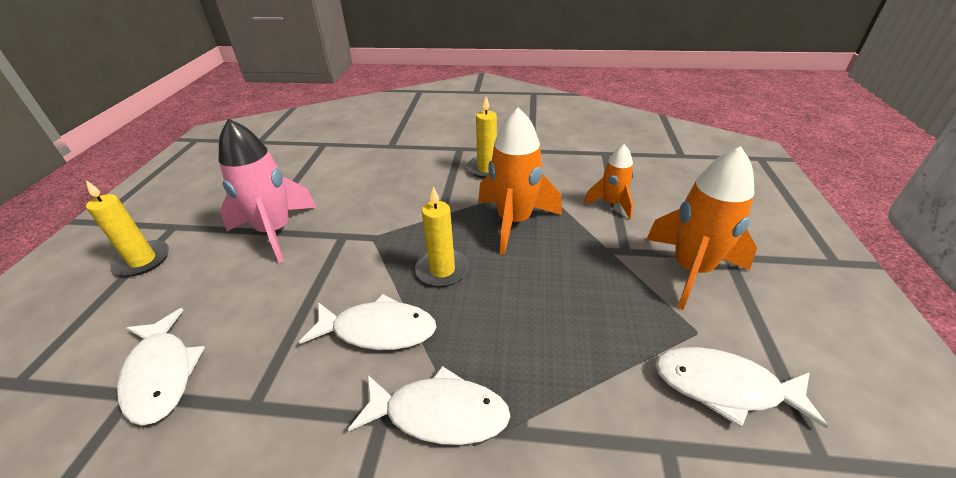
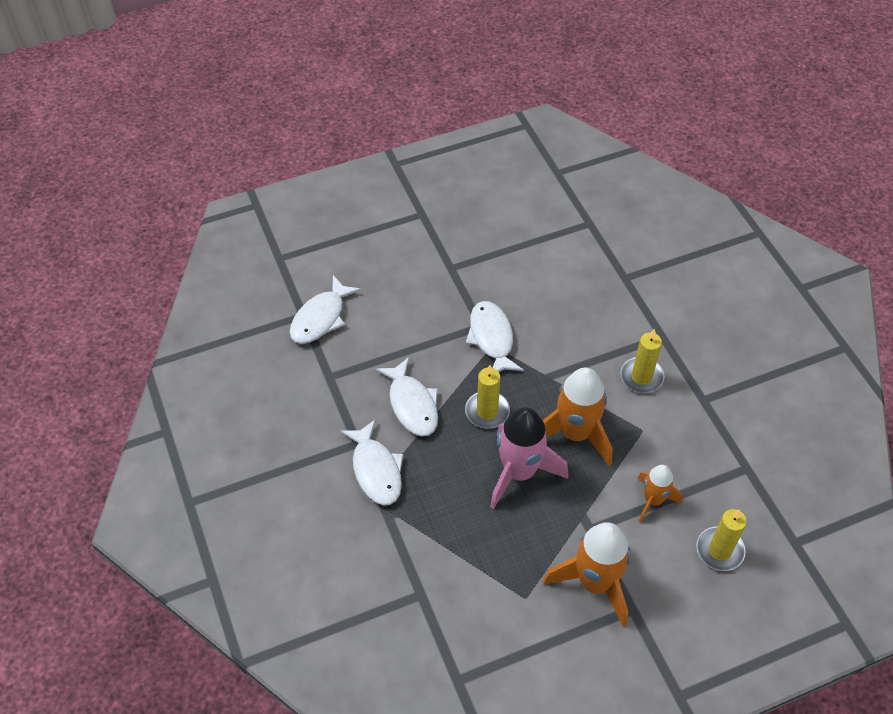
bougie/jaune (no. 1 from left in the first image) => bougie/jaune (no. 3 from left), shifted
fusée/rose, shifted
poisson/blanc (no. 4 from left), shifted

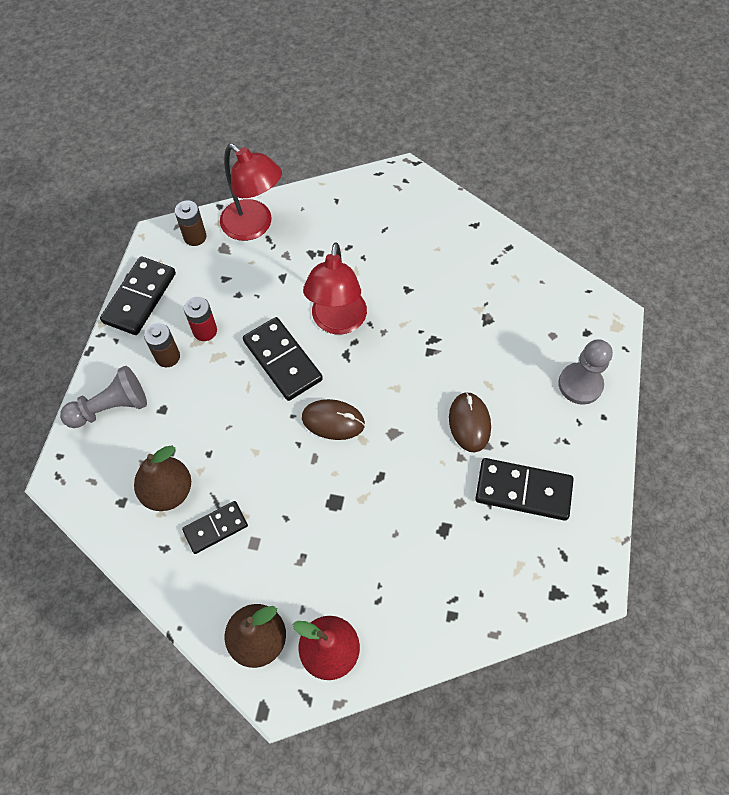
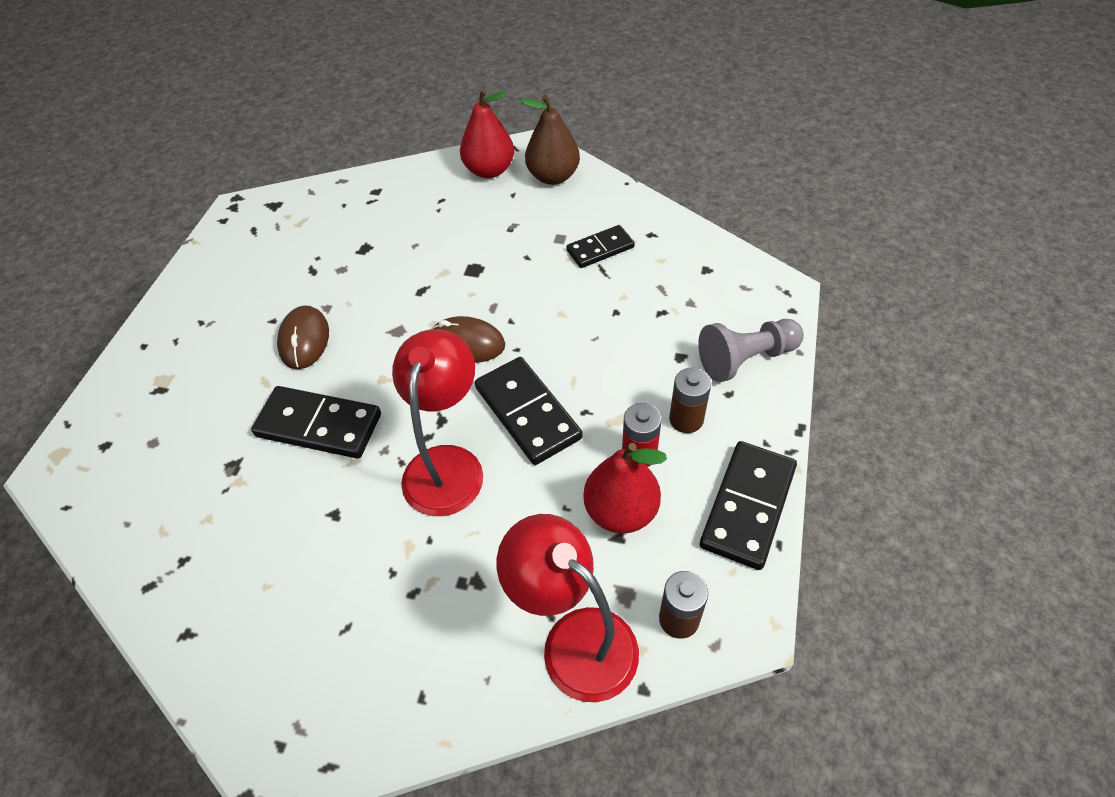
poire/marron (no. 1 from left) => nothing
domino/noir (no. 4 from left in the first image) => domino/noir (no. 1 from left), shifted
pion/gris (no. 2 from left) => nothing
nothing => poire/rouge (no. 2 from left)

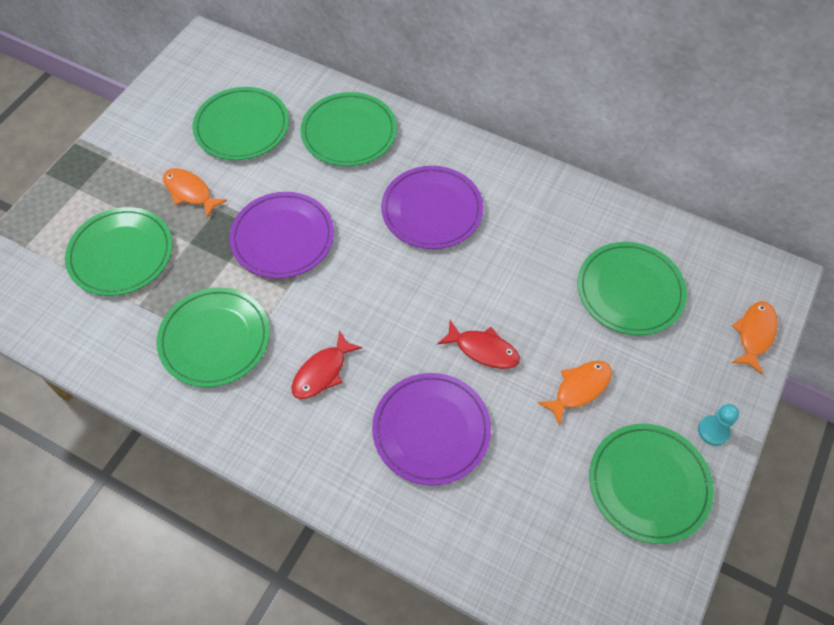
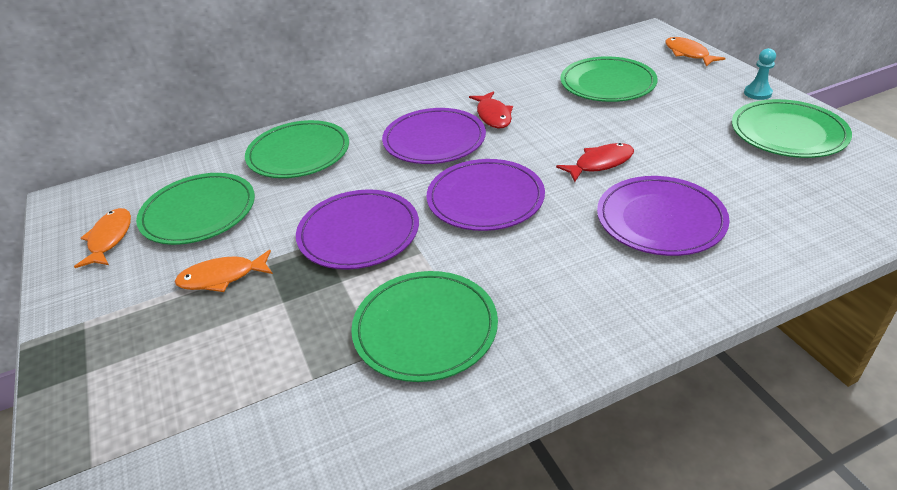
assiette/vert (no. 1 from left) => nothing
poisson/rouge (no. 1 from left), shifted
poisson/orange (no. 2 from left in the first image) => poisson/orange (no. 1 from left), shifted
nothing => assiette/violet (no. 3 from left)

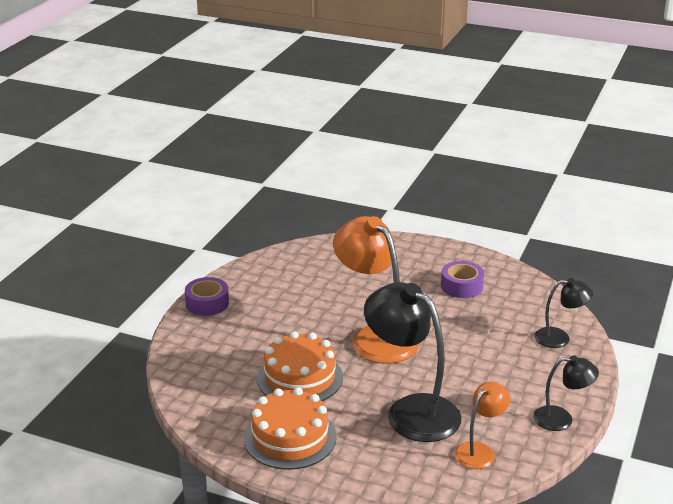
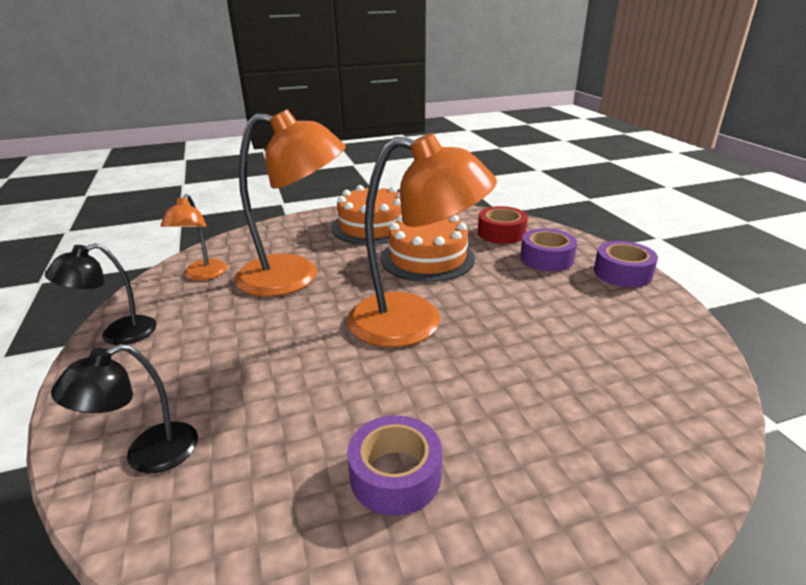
lampe/noir (no. 1 from left) => lampe/orange (no. 2 from left)
nothing => ruban adhésif/rouge
nothing => ruban adhésif/violet (no. 2 from left)

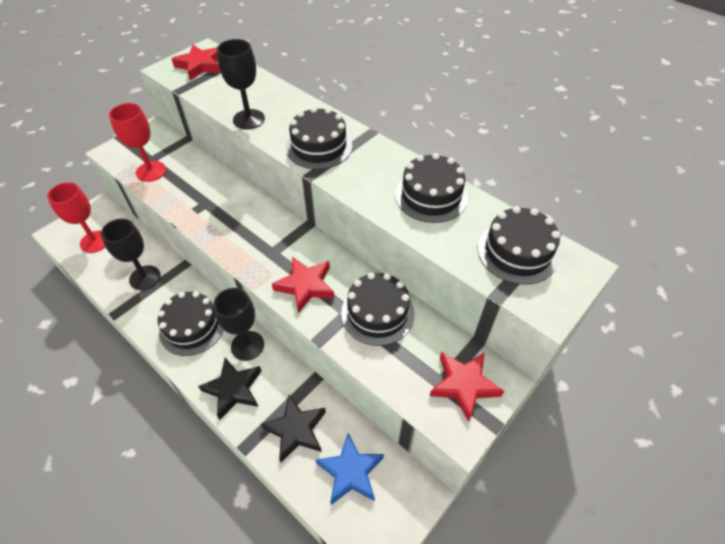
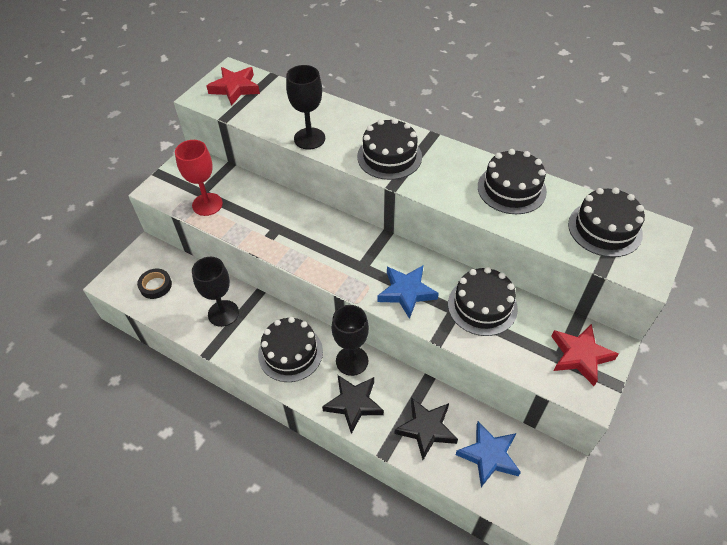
verre à pied/rouge (no. 1 from left) => ruban adhésif/noir
étoile/rouge (no. 2 from left) => étoile/bleu (no. 1 from left)

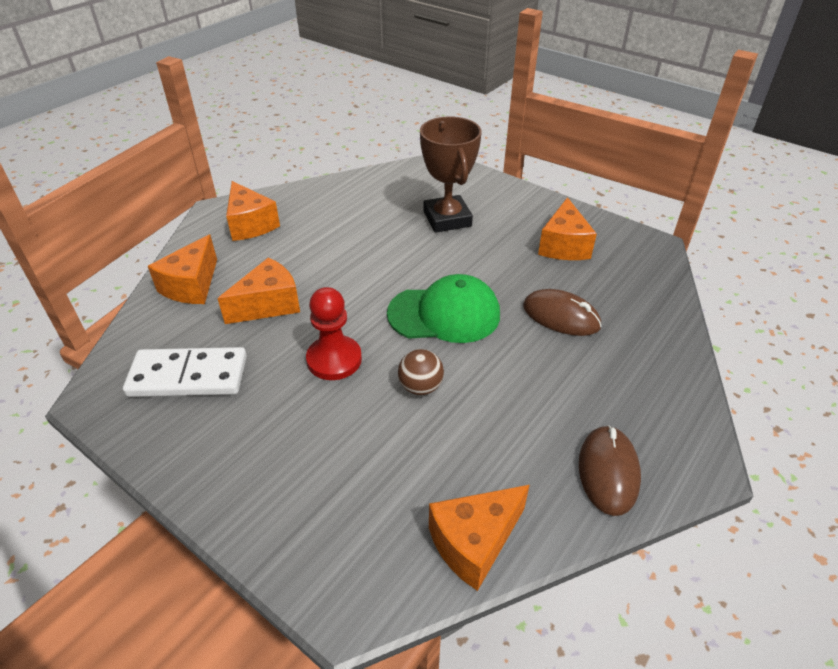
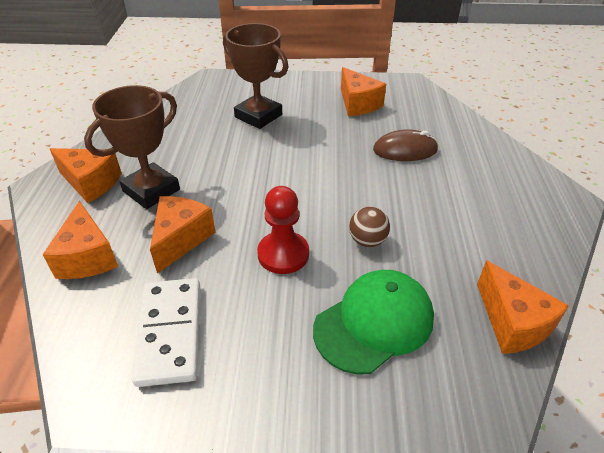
domino/blanc, 60 degrees counterclockwise
casquette/vert, shifted
fromage/orange (no. 4 from left in the first image) => fromage/orange (no. 5 from left), 45 degrees counterclockwise
souris/marron (no. 2 from left) => nothing
nothing => trophée/marron (no. 1 from left)

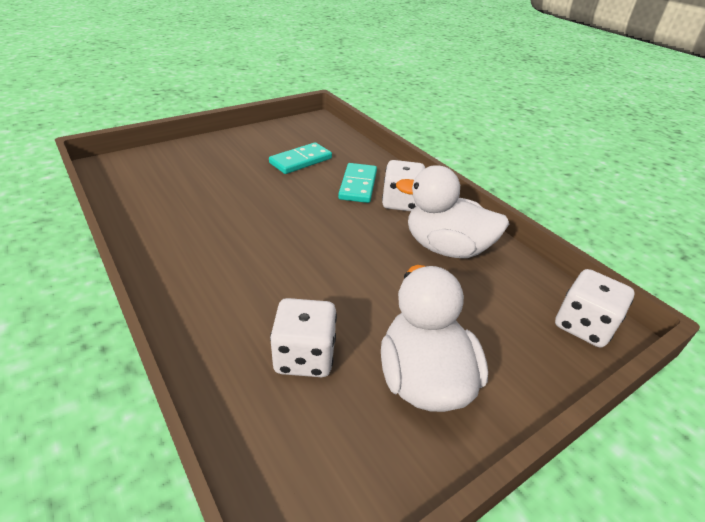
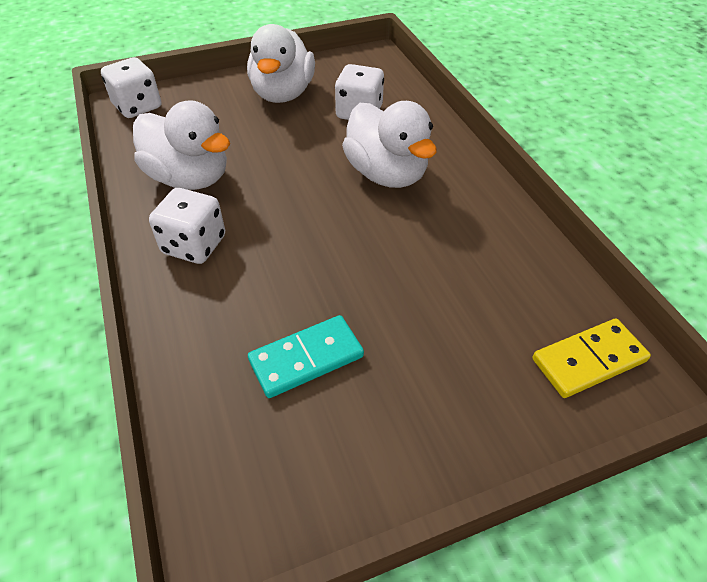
domino/turquoise (no. 2 from left) => nothing
nothing => canard/blanc (no. 3 from left)
nothing => domino/jaune

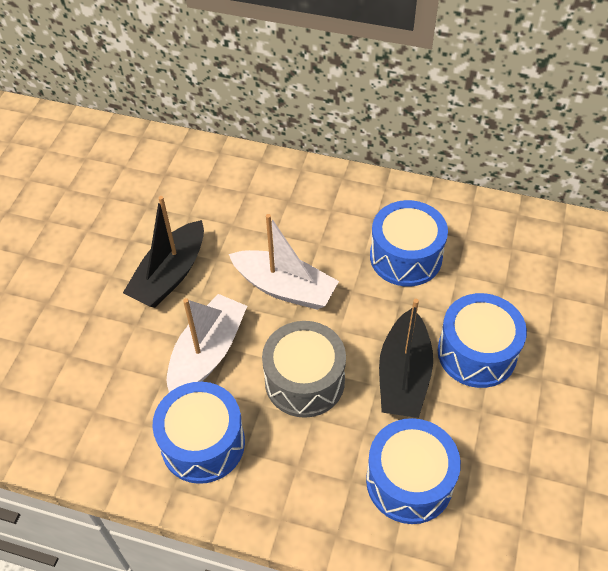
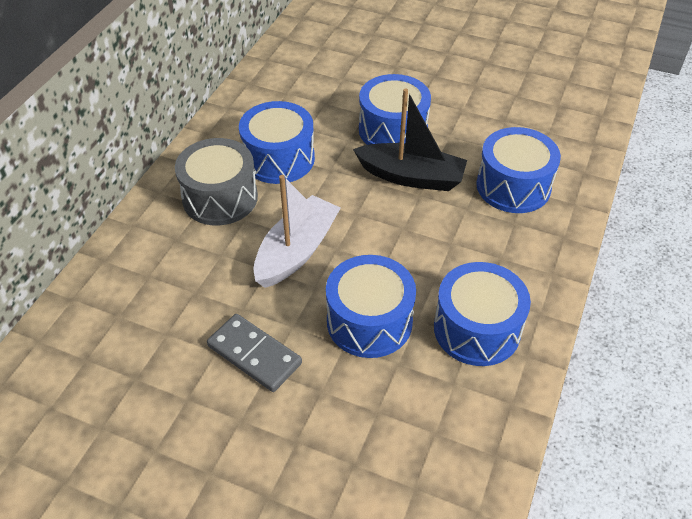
bateau/noir (no. 1 from left) => domino/gris
bateau/blanc (no. 1 from left) => tambour/bleu (no. 2 from left)
tambour/gris, shifted

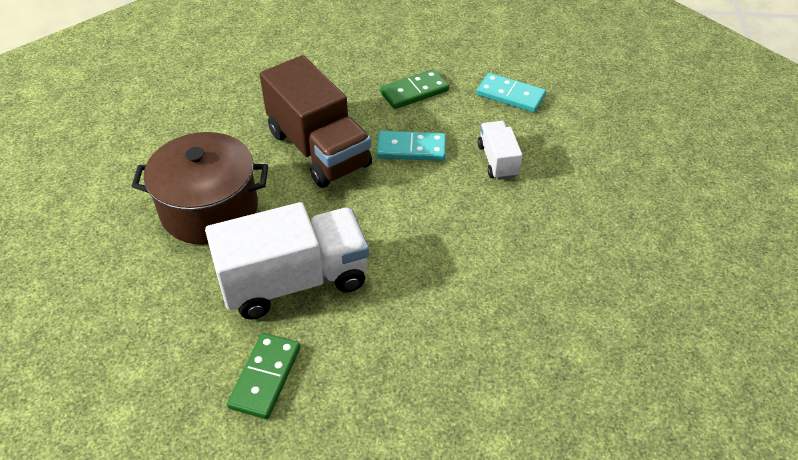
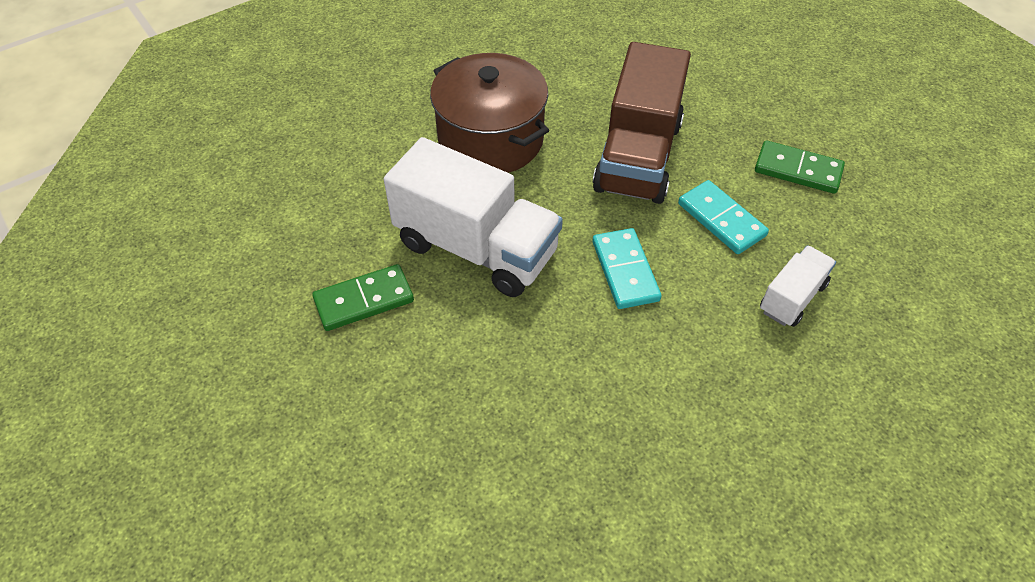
domino/turquoise (no. 2 from left in the first image) => domino/turquoise (no. 1 from left), shifted

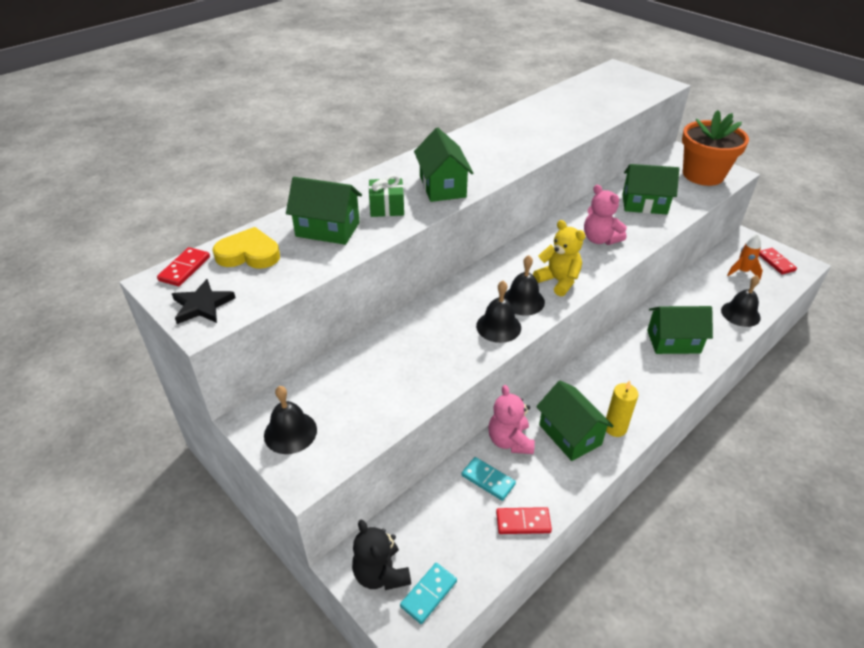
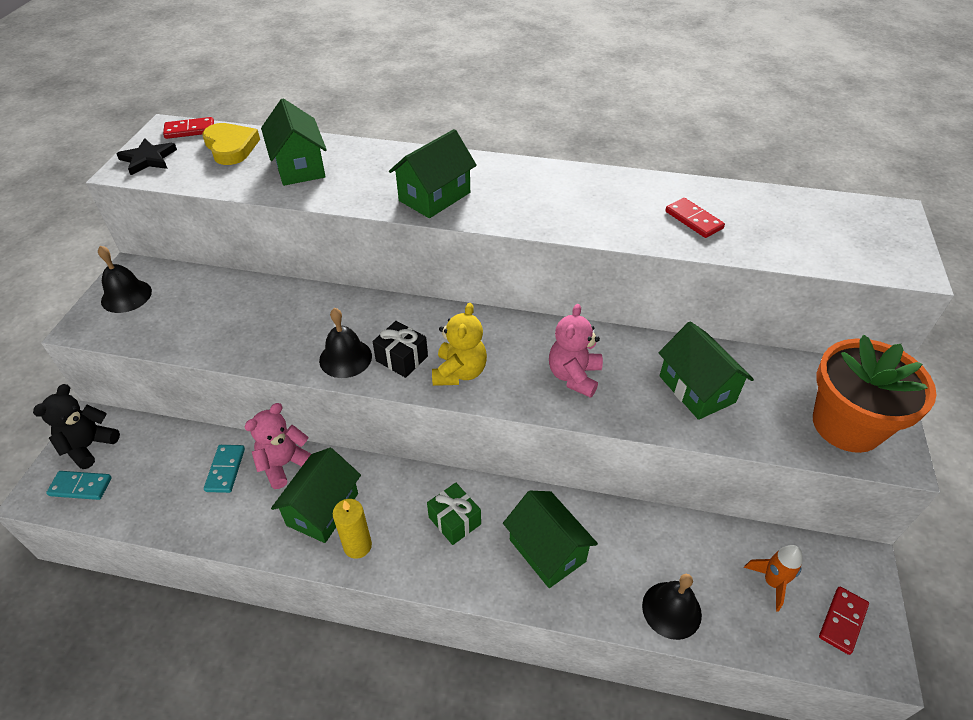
cadeau/vert, shifted
domino/rouge (no. 2 from left), shifted
cloche/noir (no. 3 from left) => cadeau/noir

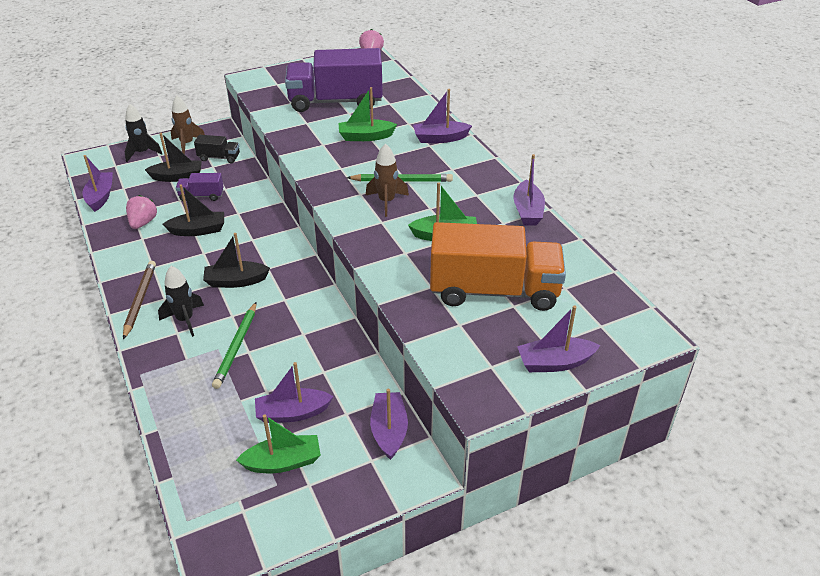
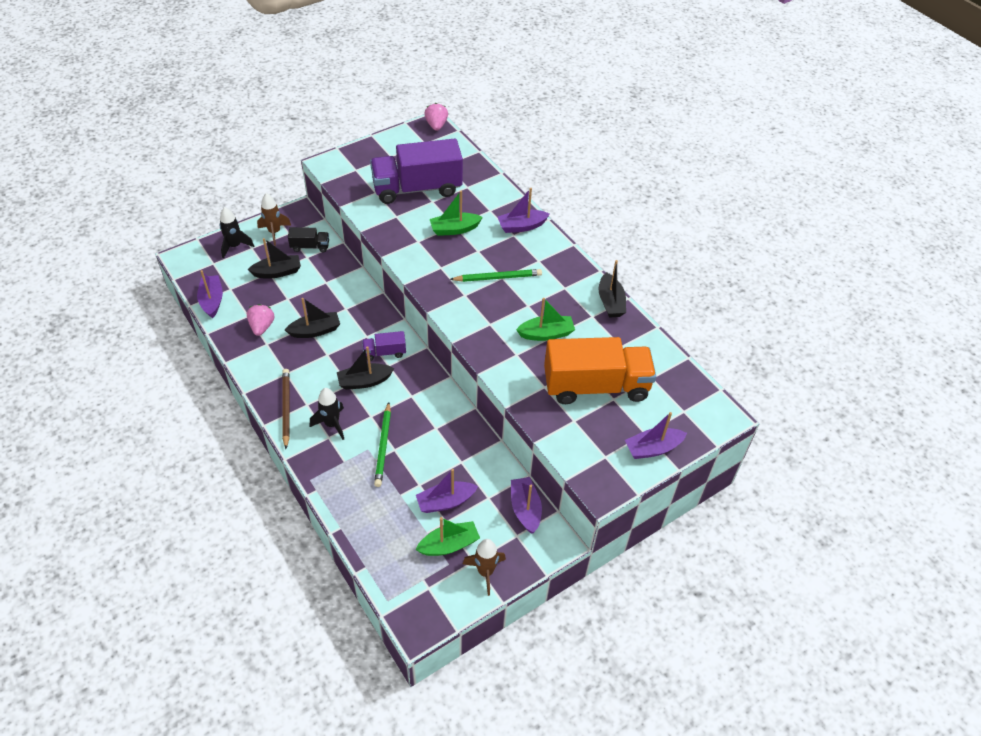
camion/violet (no. 1 from left), shifted
fusée/marron (no. 2 from left), shifted
bateau/violet (no. 5 from left) => bateau/noir (no. 4 from left)

